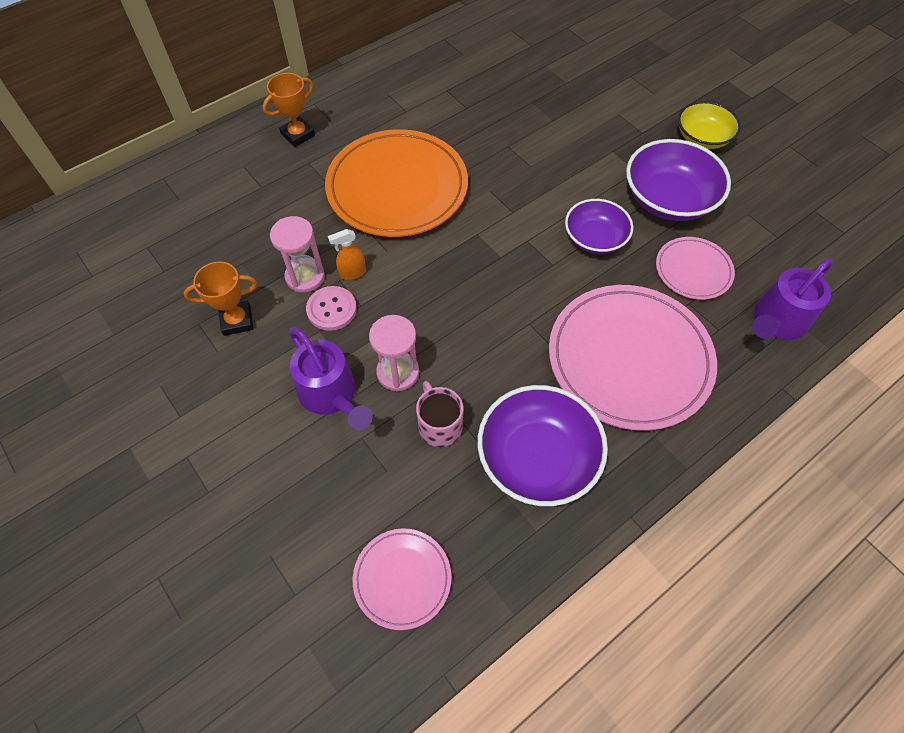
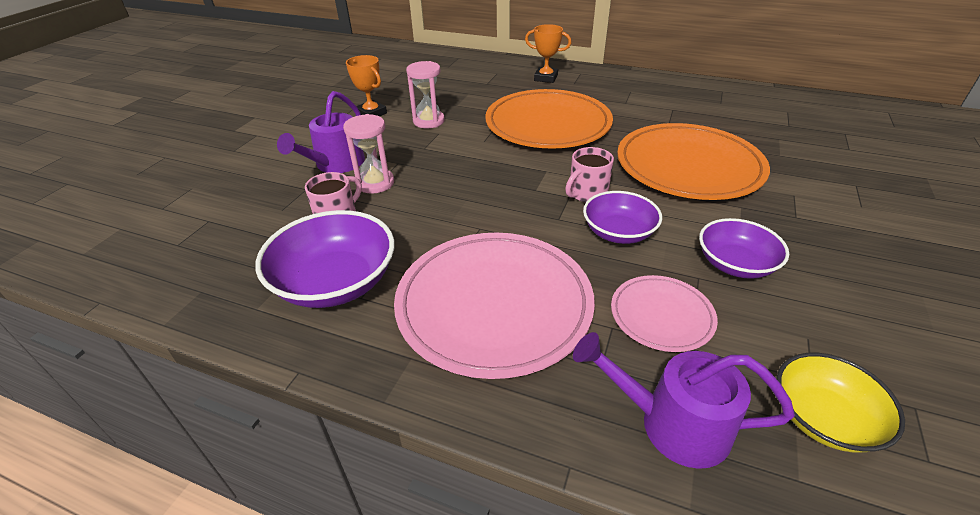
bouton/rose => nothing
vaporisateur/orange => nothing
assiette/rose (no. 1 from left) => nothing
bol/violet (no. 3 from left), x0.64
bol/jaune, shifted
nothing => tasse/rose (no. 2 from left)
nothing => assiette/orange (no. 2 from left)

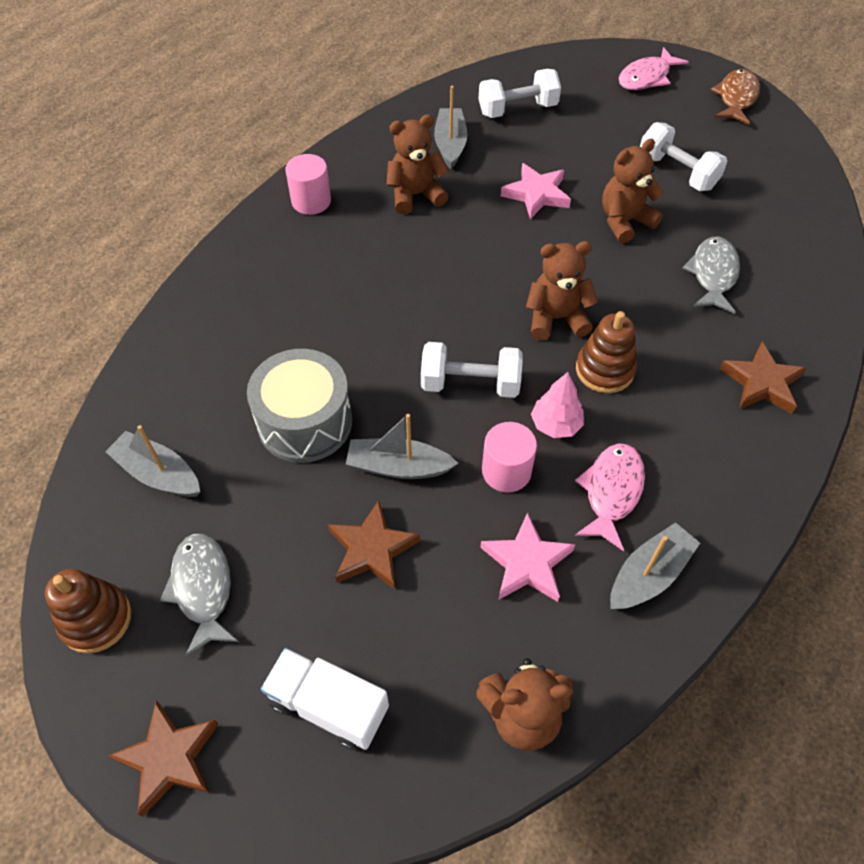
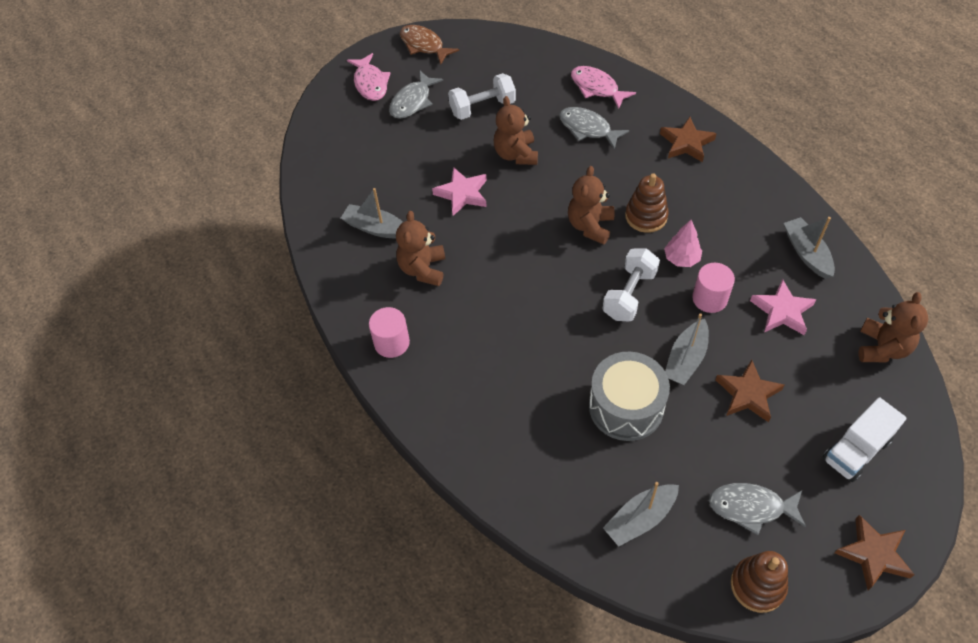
haltère/blanc (no. 2 from left) => nothing
poisson/rose (no. 1 from left in the first image) => poisson/rose (no. 2 from left), shifted
nothing => poisson/gris (no. 1 from left)

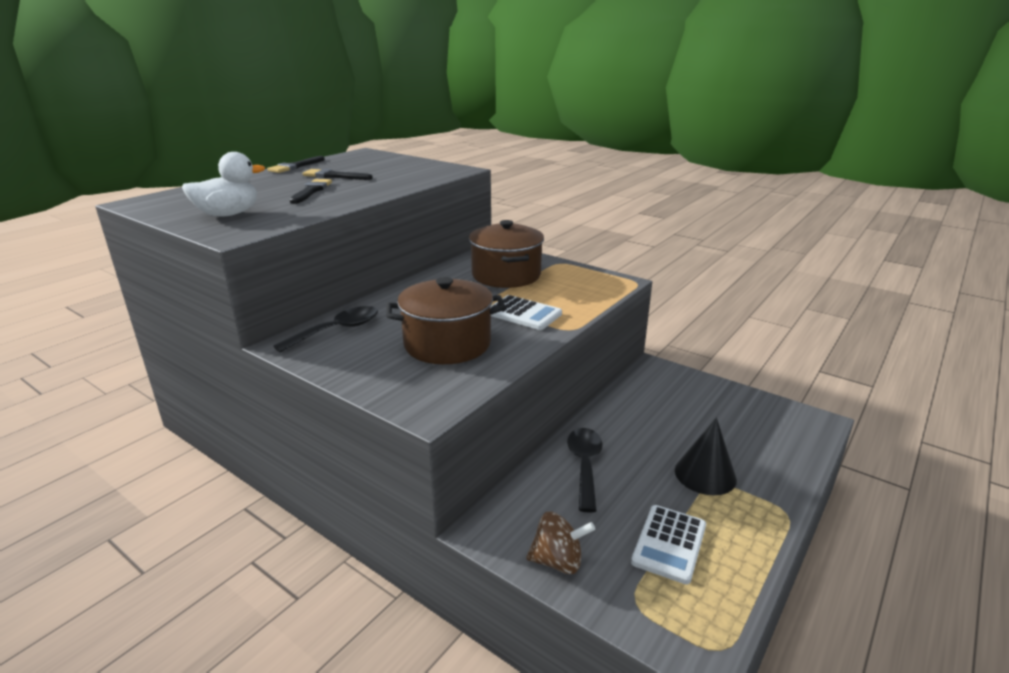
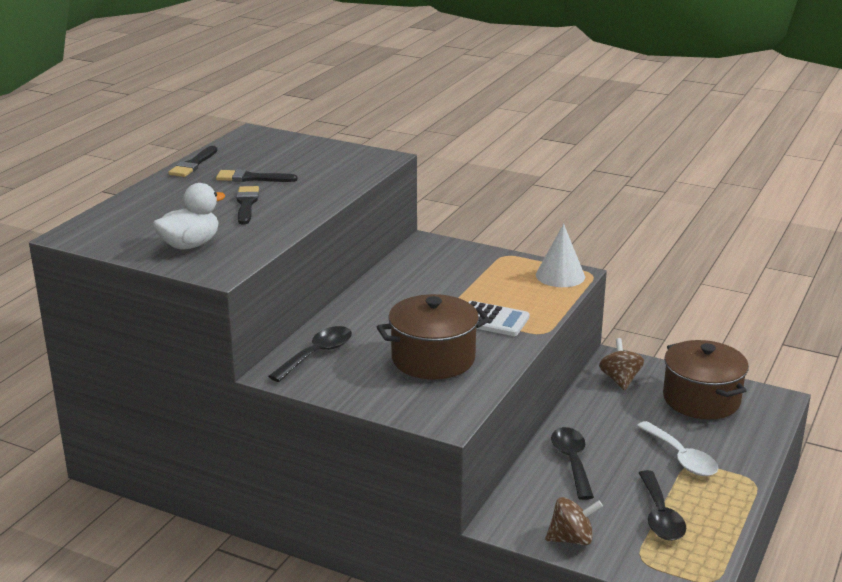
marmite/marron (no. 2 from left), shifted
calculatrice/blanc (no. 2 from left) => cuillère/noir (no. 3 from left)
cône/noir => cuillère/blanc
nothing => cône/blanc
nothing => toupie/marron (no. 2 from left)

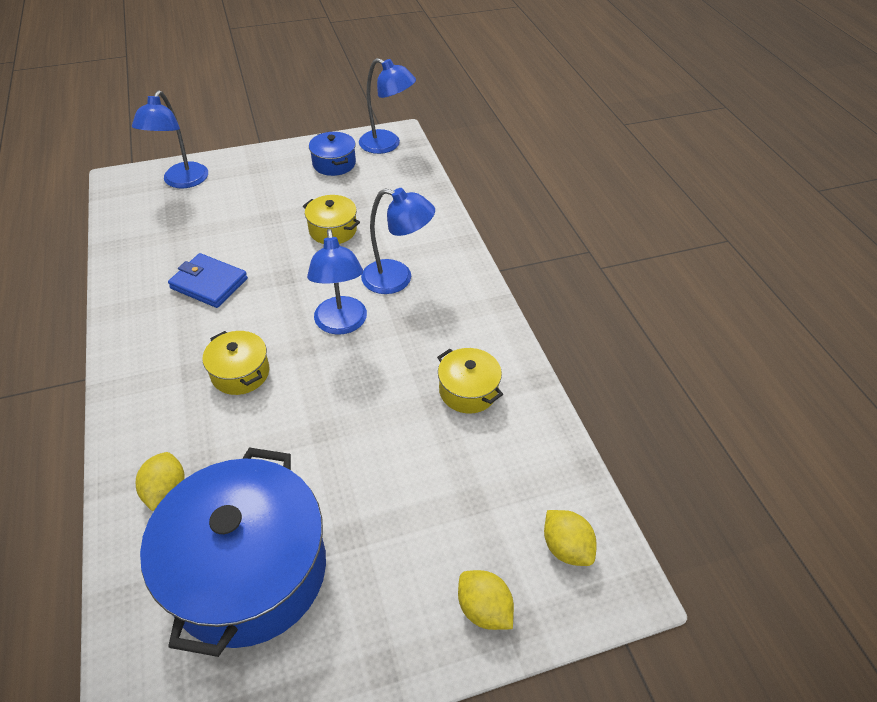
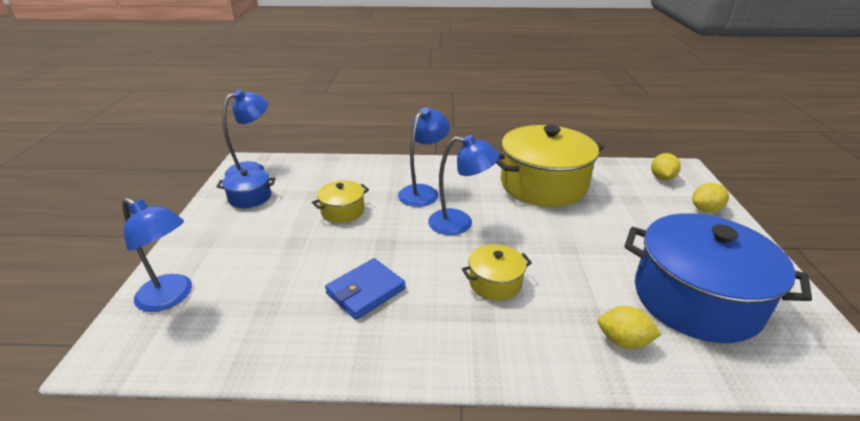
marmite/jaune (no. 3 from left), x2.16
citron/jaune (no. 3 from left in the first image) => citron/jaune (no. 2 from left), 60 degrees counterclockwise

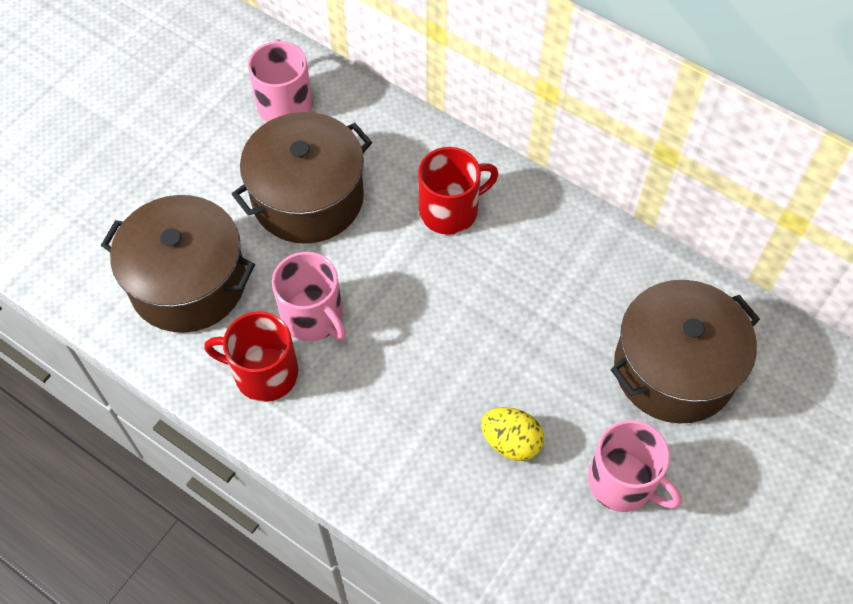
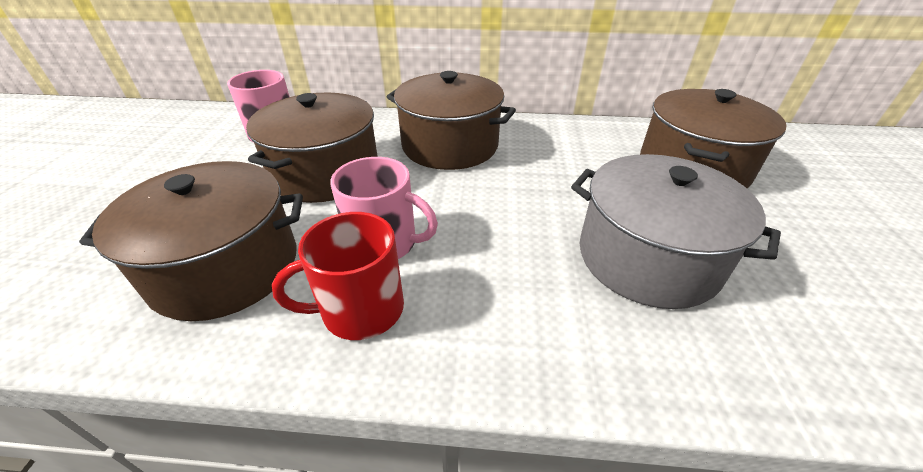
tasse/rouge (no. 2 from left) => marmite/marron (no. 3 from left)
œuf/jaune => marmite/gris
tasse/rose (no. 3 from left) => nothing

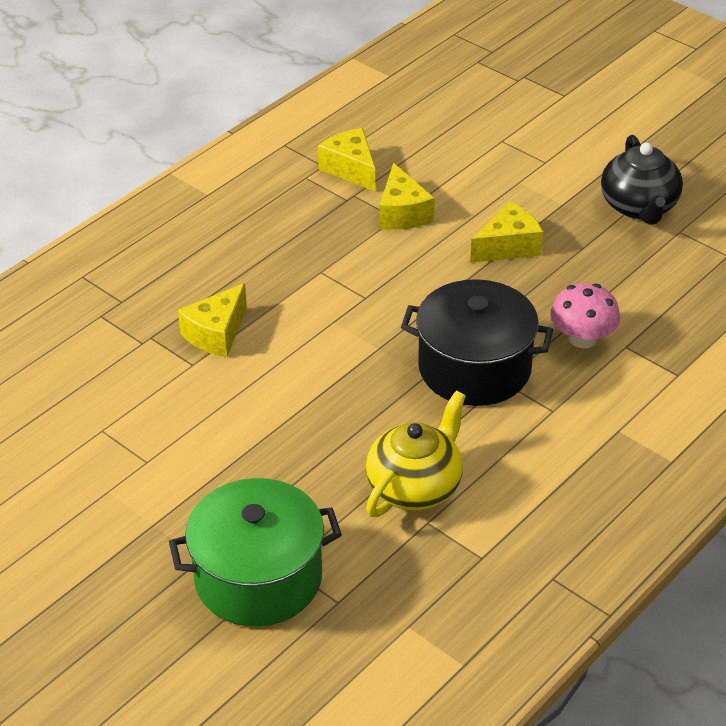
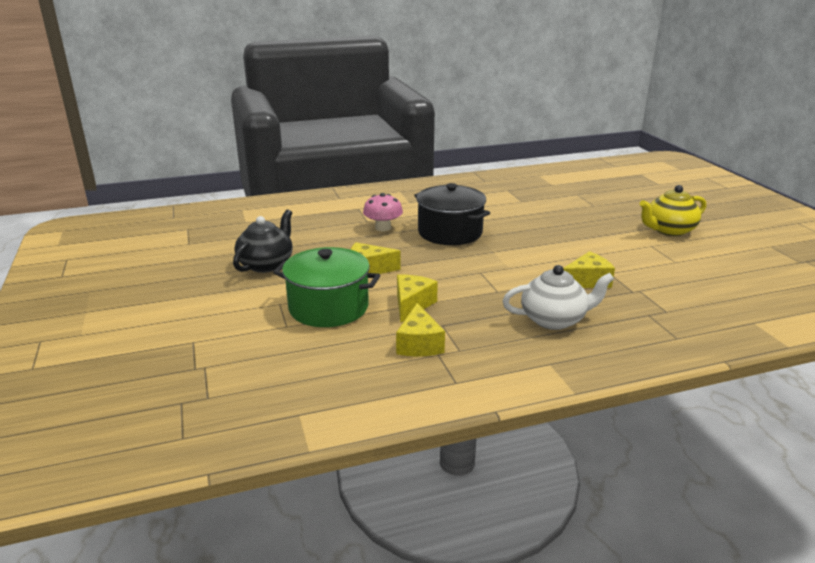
marmite/vert, shifted
théière/jaune, shifted
nothing => théière/blanc

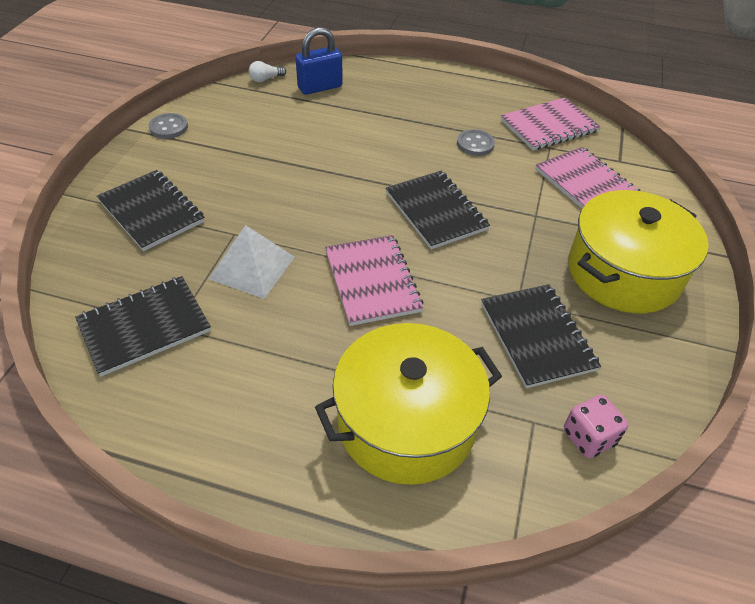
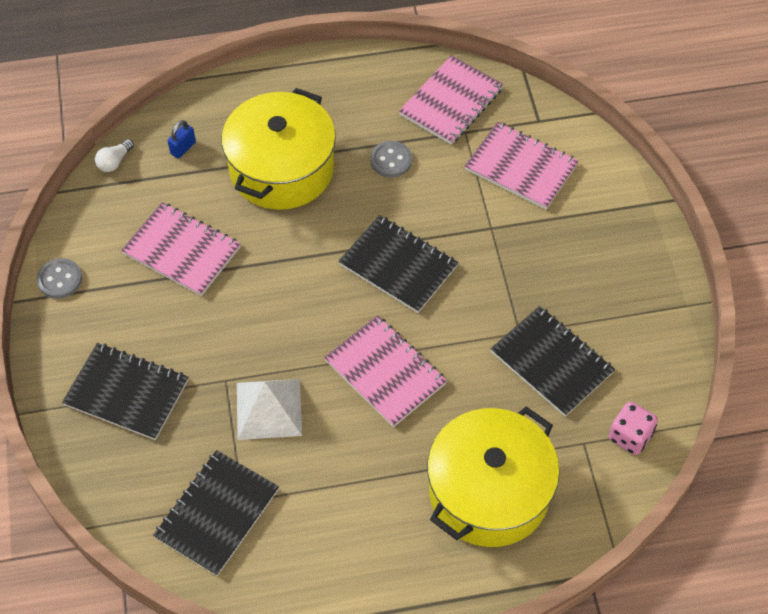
cadenas/bleu, x0.53
marmite/jaune (no. 2 from left in the first image) => marmite/jaune (no. 1 from left), shifted
nothing => carnet/rose (no. 1 from left)

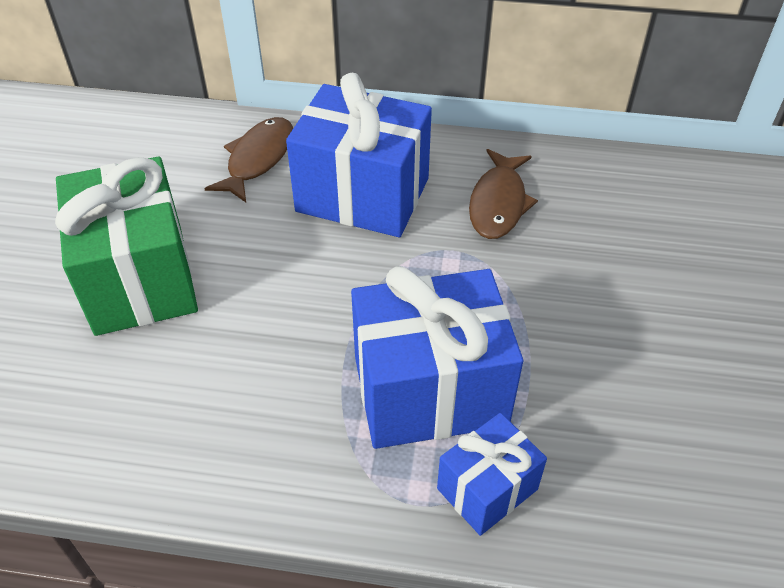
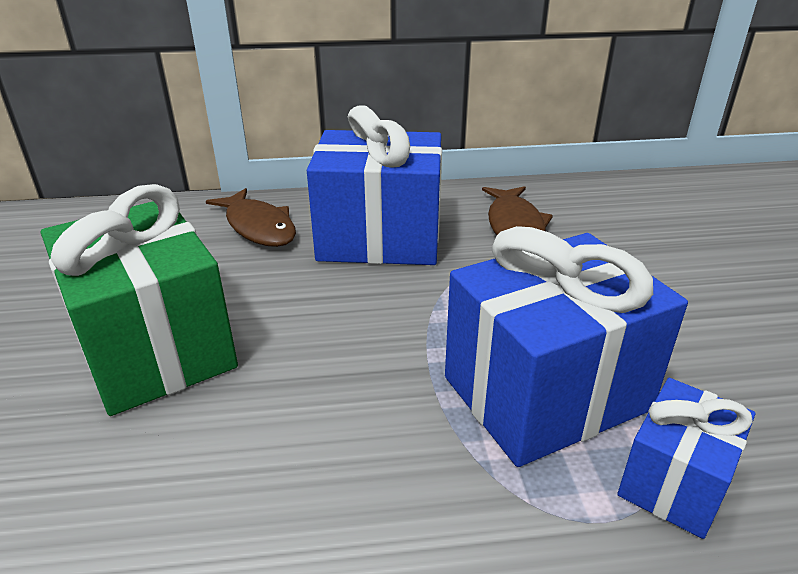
poisson/marron (no. 1 from left), 135 degrees clockwise

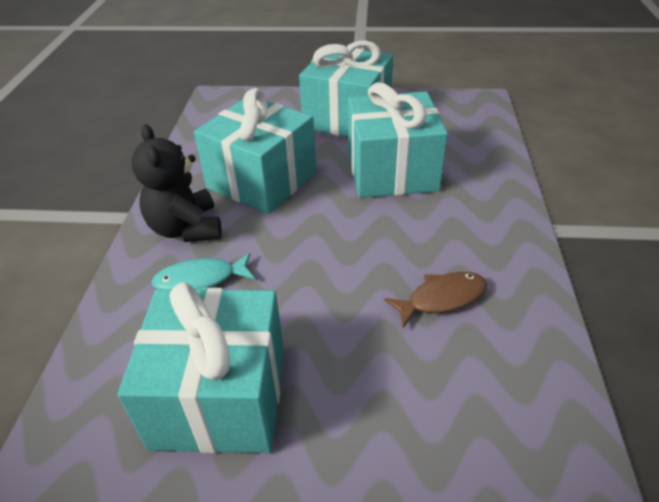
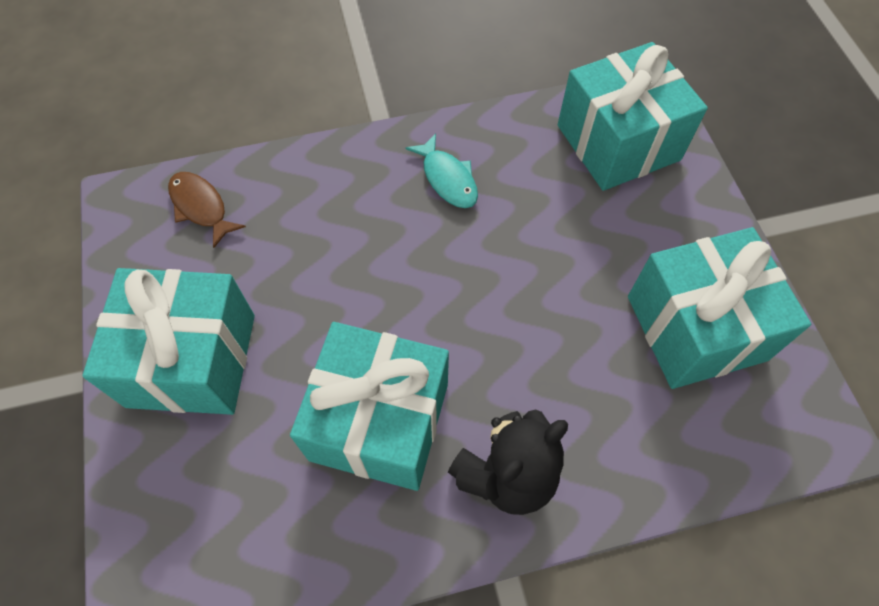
poisson/turquoise, shifted
cadeau/turquoise (no. 4 from left in the first image) => cadeau/turquoise (no. 3 from left), shifted
poisson/marron, shifted

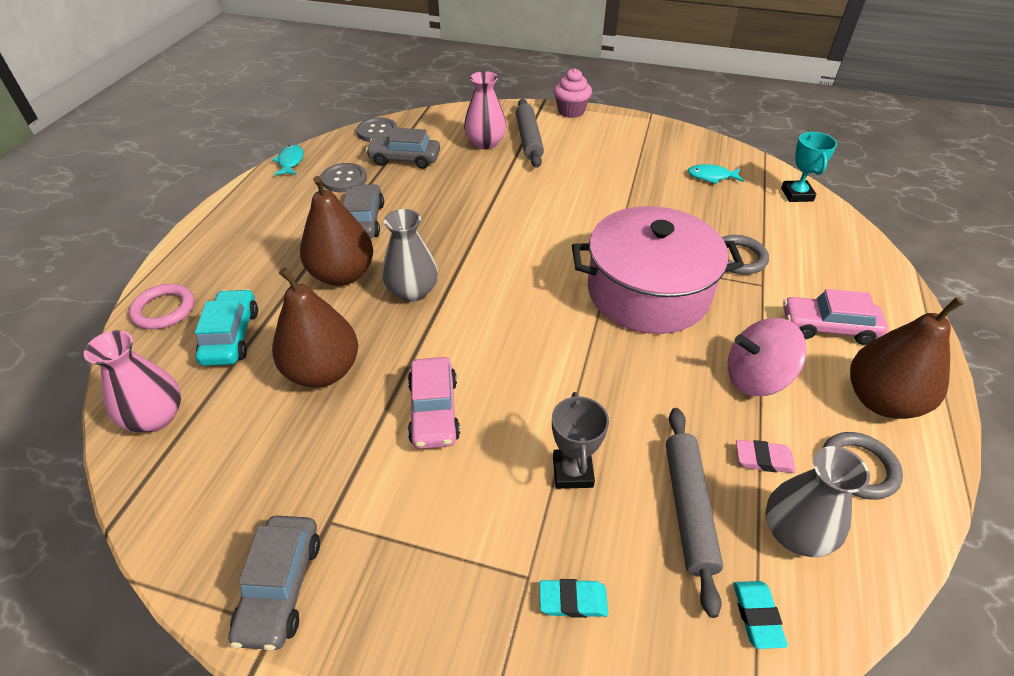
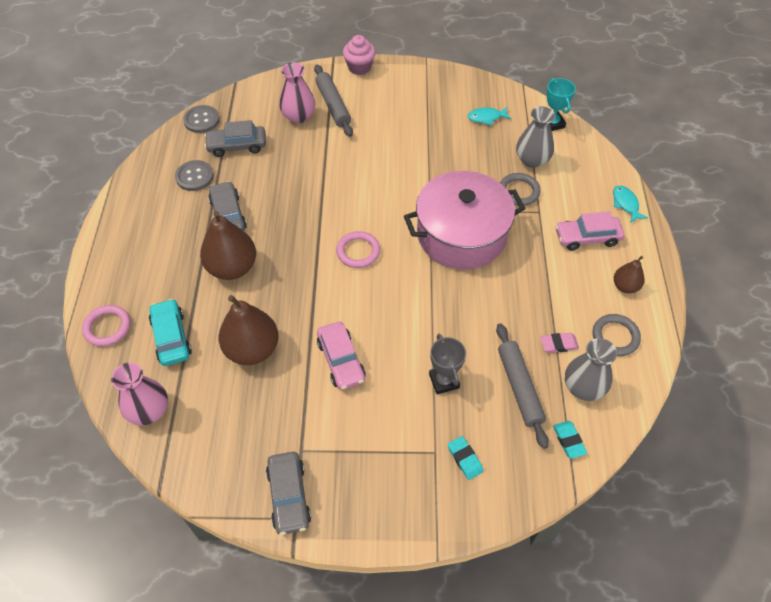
poisson/turquoise (no. 1 from left in the first image) => poisson/turquoise (no. 2 from left), shifted
vase/gris (no. 1 from left), shifted
gomme/turquoise (no. 1 from left), 75 degrees clockwise
toupie/rose => nothing
poire/marron (no. 3 from left), x0.54
nothing => anneau/rose (no. 2 from left)

